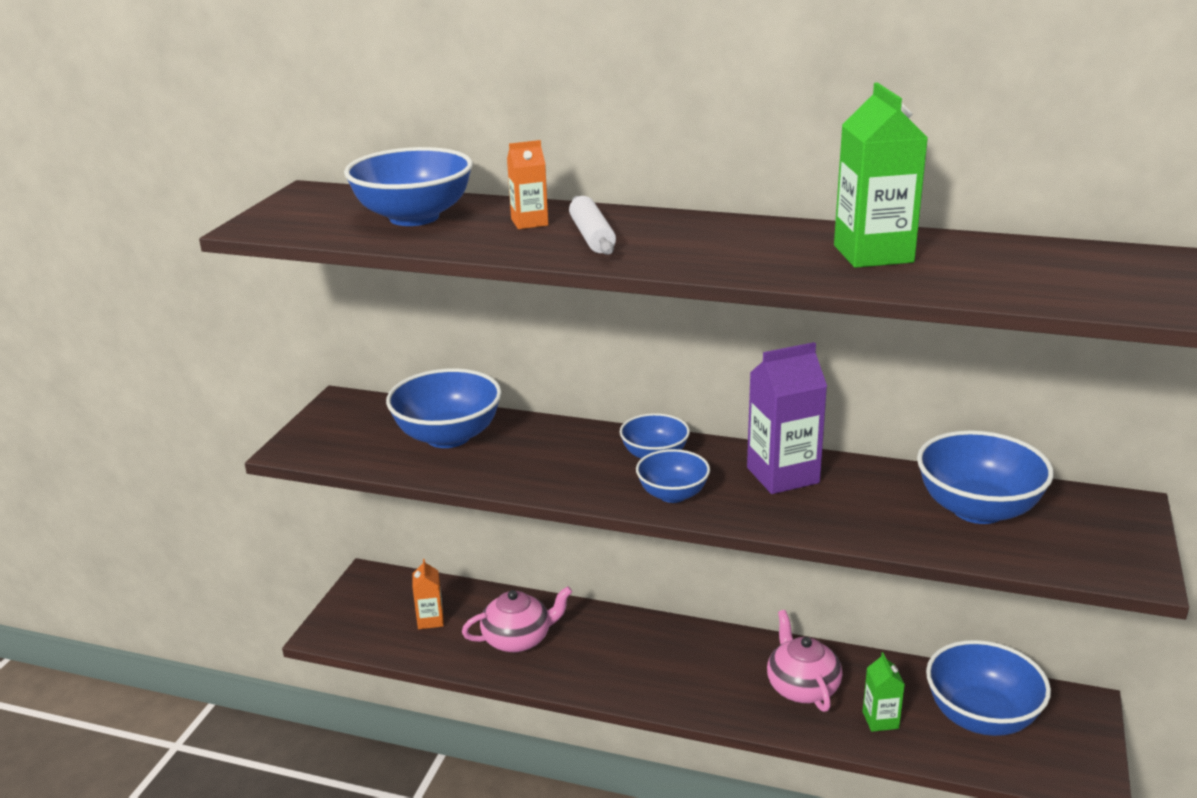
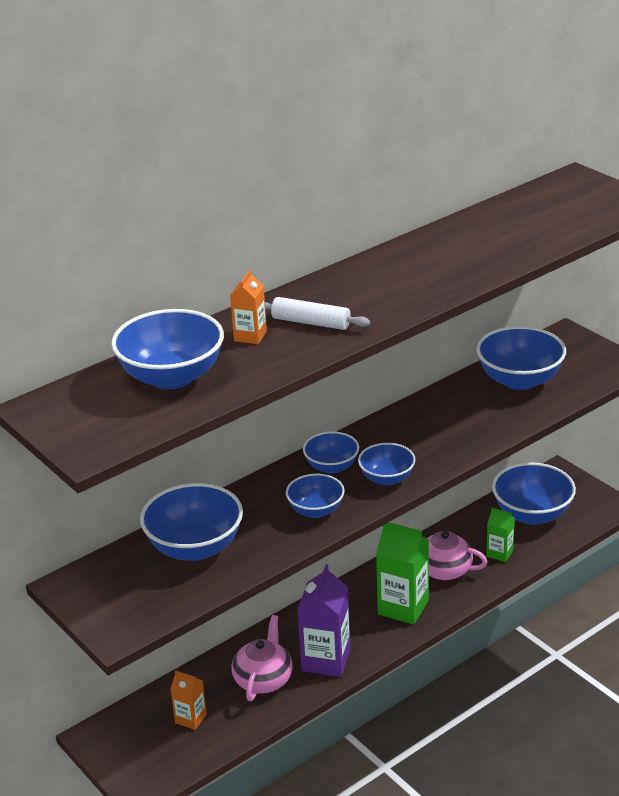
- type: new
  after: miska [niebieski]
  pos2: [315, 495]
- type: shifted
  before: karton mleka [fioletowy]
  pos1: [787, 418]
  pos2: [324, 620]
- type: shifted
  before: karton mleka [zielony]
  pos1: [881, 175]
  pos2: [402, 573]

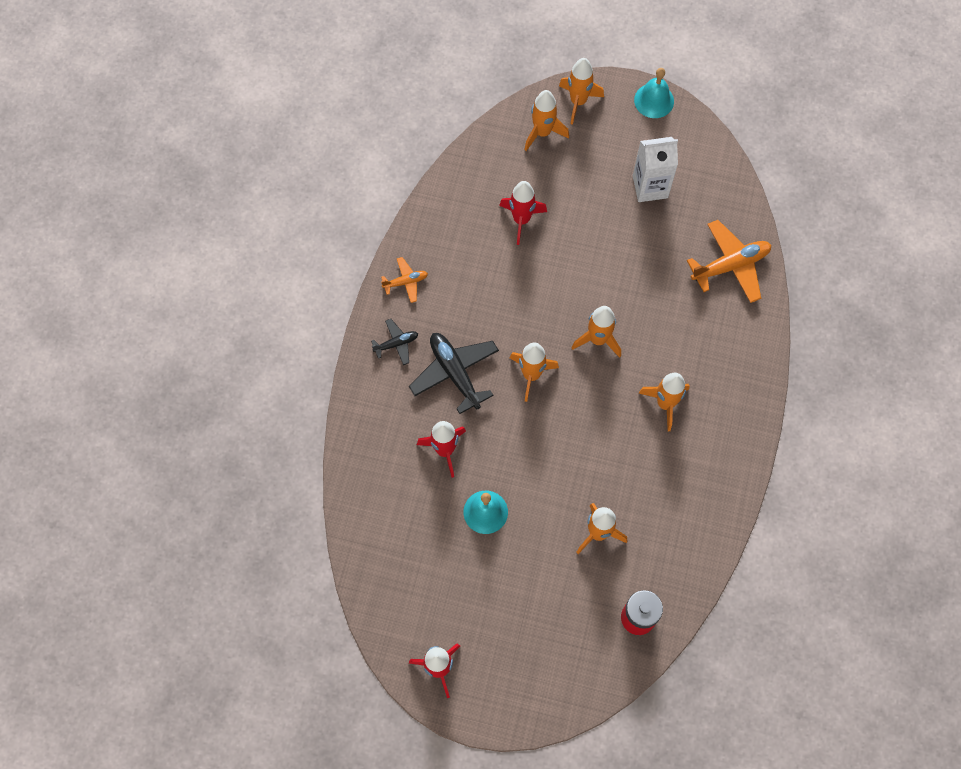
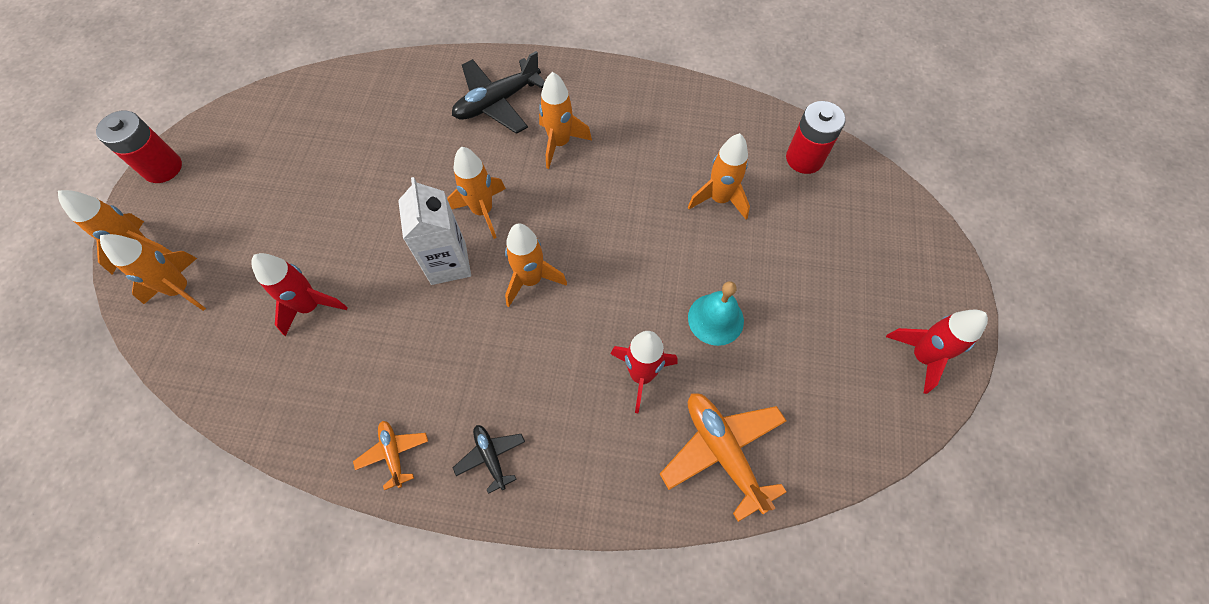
- type: shifted
  before: samolot [czarny]
  pos1: [454, 373]
  pos2: [498, 92]
- type: shifted
  before: karton mleka [biały]
  pos1: [655, 169]
  pos2: [434, 231]
- type: shifted
  before: samolot [pomarańczowy]
  pos1: [729, 261]
  pos2: [723, 457]
- type: swapped
  before: dzwonek [turkusowy]
  after: bateria [czerwony]
  pos1: [654, 93]
  pos2: [139, 147]

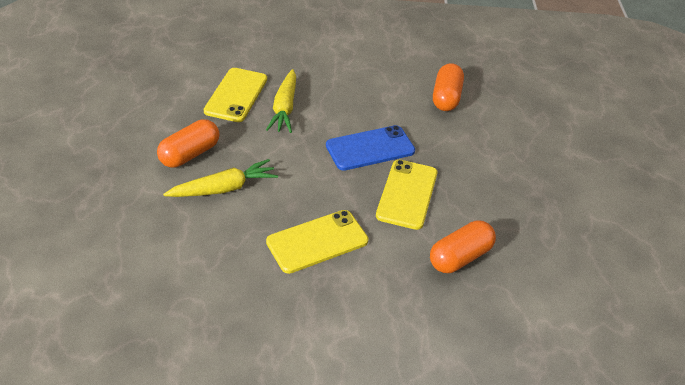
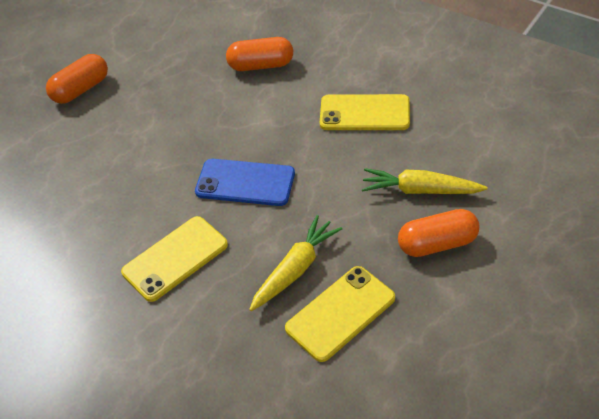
- type: shifted
  before: telefon [żółty]
  pos1: [406, 195]
  pos2: [174, 259]
- type: shifted
  before: kapsułka [pomarańczowy]
  pos1: [448, 87]
  pos2: [77, 79]

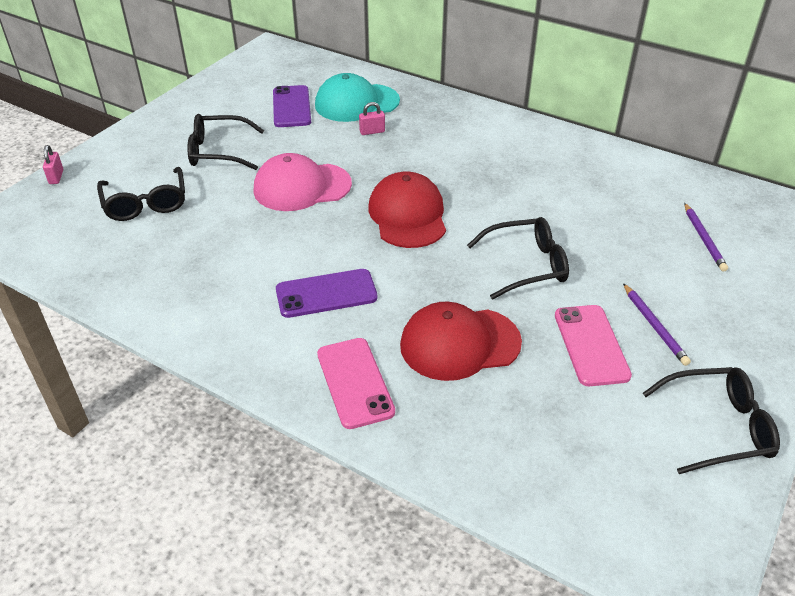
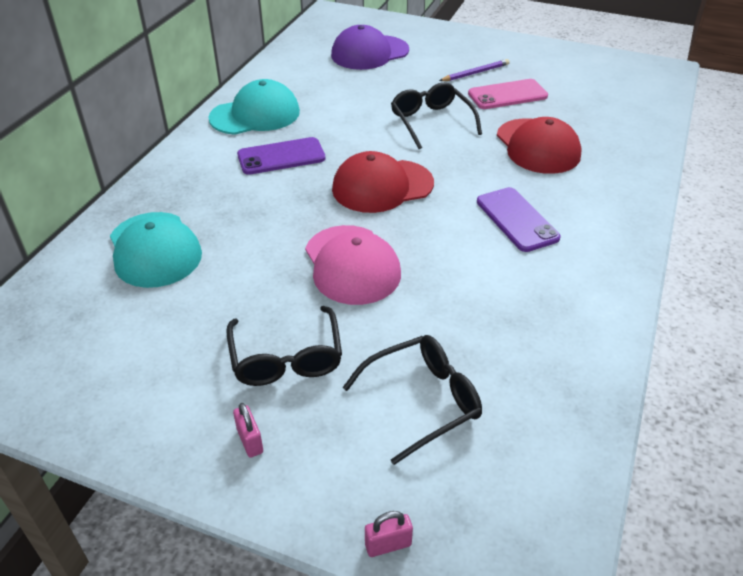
- type: gone
  before: telefon [różowy]
  pos1: [356, 383]
- type: gone
  before: okulary [czarny]
  pos1: [711, 420]
- type: new
  after: czapka [turkusowy]
  pos2: [254, 107]
- type: shifted
  before: telefon [fioletowy]
  pos1: [292, 106]
  pos2: [281, 156]
- type: shifted
  before: kłódka [różowy]
  pos1: [372, 118]
  pos2: [248, 430]
- type: swapped
  before: ołówek [fioletowy]
  after: czapka [fioletowy]
  pos1: [706, 237]
  pos2: [370, 47]

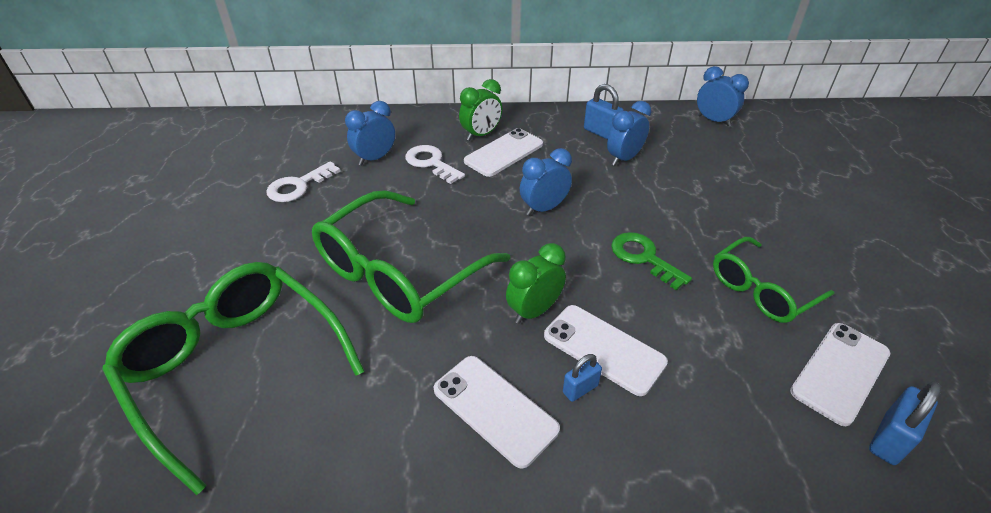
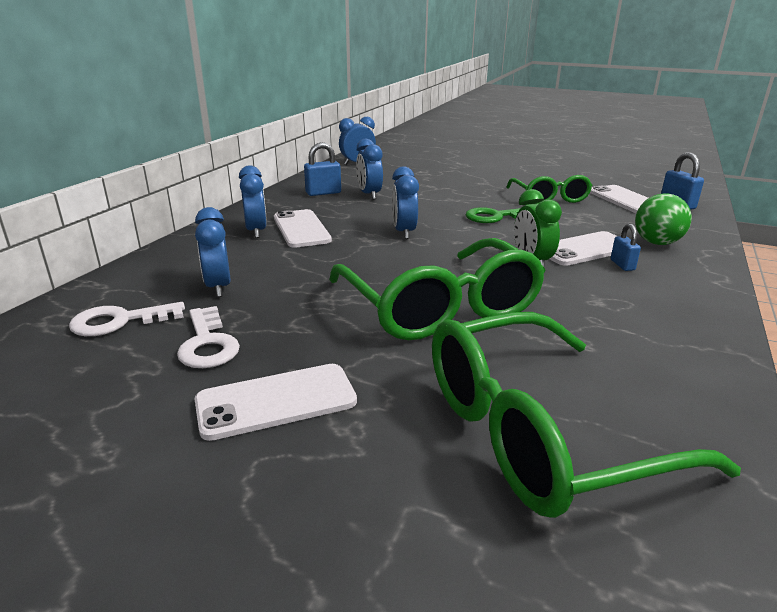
- type: new
  after: piłka [zielony]
  pos2: [663, 219]
- type: shifted
  before: klucz [biały]
  pos1: [435, 164]
  pos2: [127, 319]
- type: shifted
  before: telefon [biały]
  pos1: [496, 412]
  pos2: [276, 402]
- type: repainted
  before: budzik [zielony]
  after: budzik [niebieski]
  pos1: [480, 110]
  pos2: [253, 201]

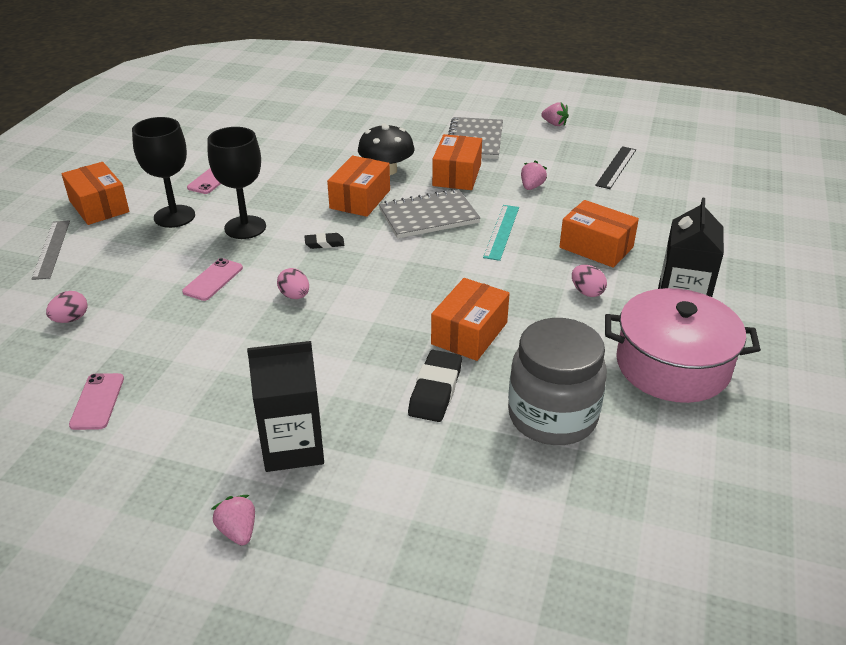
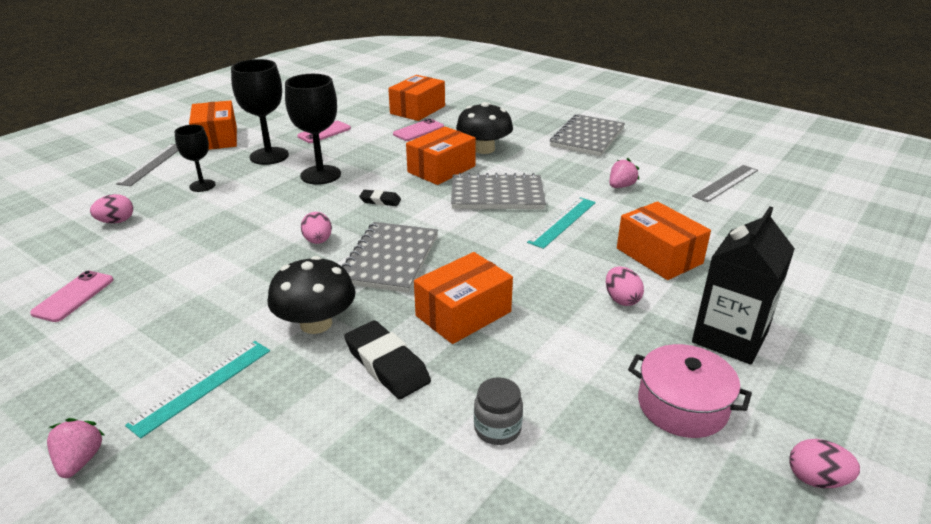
- type: gone
  before: truskawka [różowy]
  pos1: [555, 114]
- type: new
  after: kielich [czarny]
  pos2: [195, 158]
- type: new
  after: grzyb [czarny]
  pos2: [311, 295]
- type: new
  after: zeszyt [szary]
  pos2: [390, 257]
- type: new
  after: jajko [różowy]
  pos2: [824, 463]
- type: shifted
  before: telefon [różowy]
  pos1: [212, 279]
  pos2: [418, 130]
- type: shifted
  before: pudełko [pomarańczowy]
  pos1: [457, 162]
  pos2: [416, 98]
- type: swapped
  before: karton mleka [czarny]
  after: linijka [turkusowy]
  pos1: [285, 406]
  pos2: [197, 389]
- type: repainted
  before: linijka [czarny]
  after: linijka [szary]
  pos1: [615, 167]
  pos2: [725, 183]
- type: rotated
  before: gumka do mazania [czarny]
  pos1: [435, 386]
  pos2: [387, 359]
  turn: -75
- type: scaled
  before: słoik [szary]
  pos1: [557, 381]
  pos2: [498, 411]
  scale: 0.43
- type: scaled
  before: garnek [różowy]
  pos1: [683, 345]
  pos2: [690, 391]
  scale: 0.61

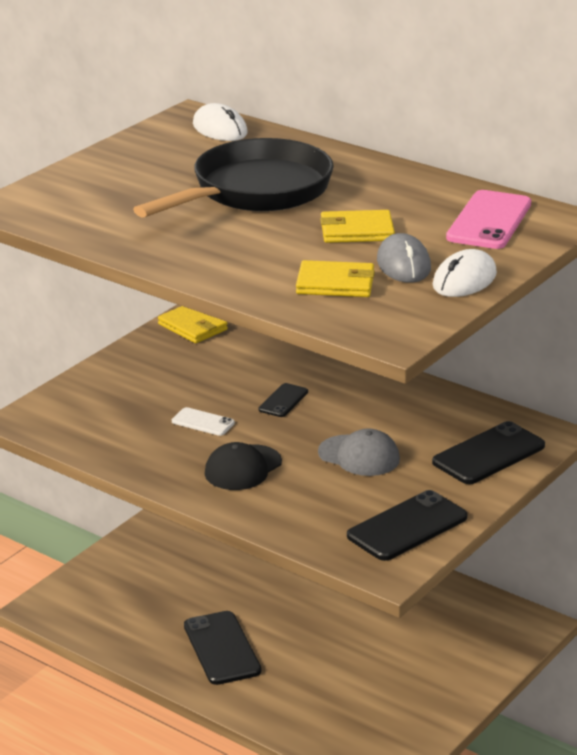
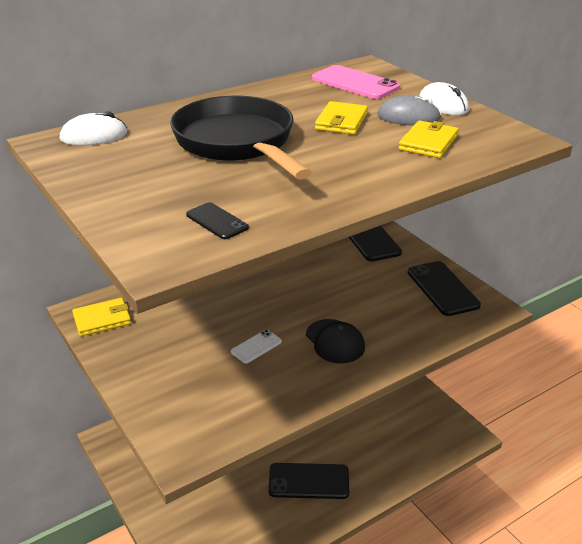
- type: gone
  before: czapka [szary]
  pos1: [359, 452]
- type: shifted
  before: telefon [czarny]
  pos1: [283, 400]
  pos2: [217, 220]

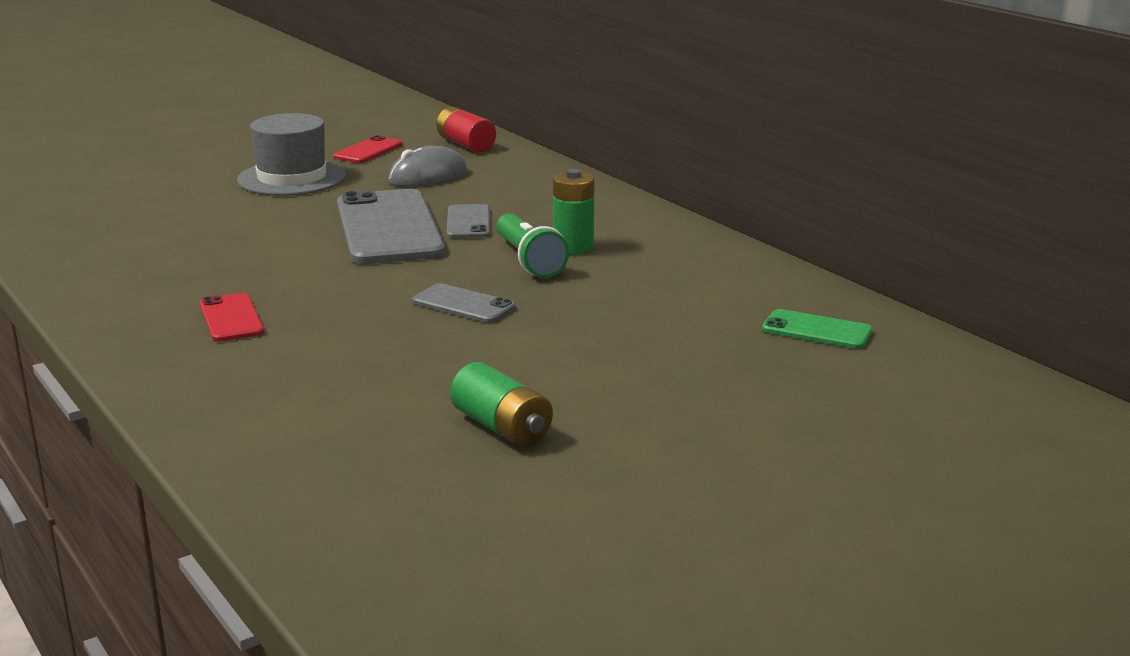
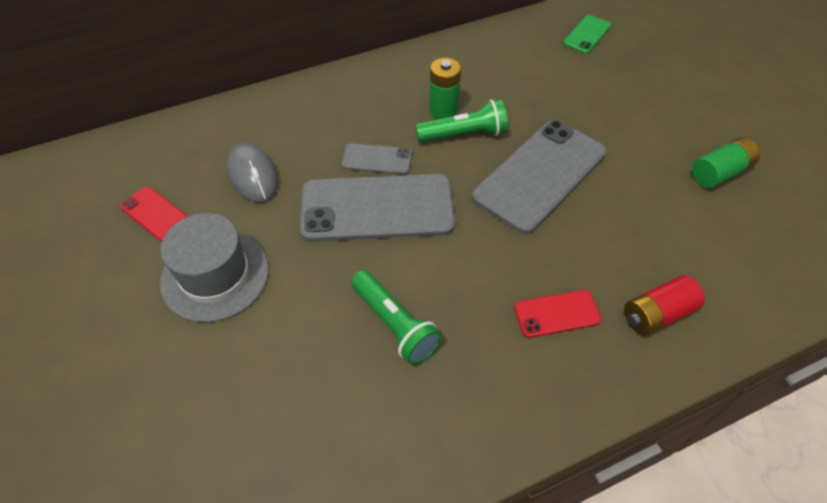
- type: new
  after: latarka [zielony]
  pos2: [396, 317]
- type: shifted
  before: bateria [czerwony]
  pos1: [466, 129]
  pos2: [664, 305]
- type: scaled
  before: telefon [szary]
  pos1: [463, 303]
  pos2: [539, 177]
  scale: 2.1

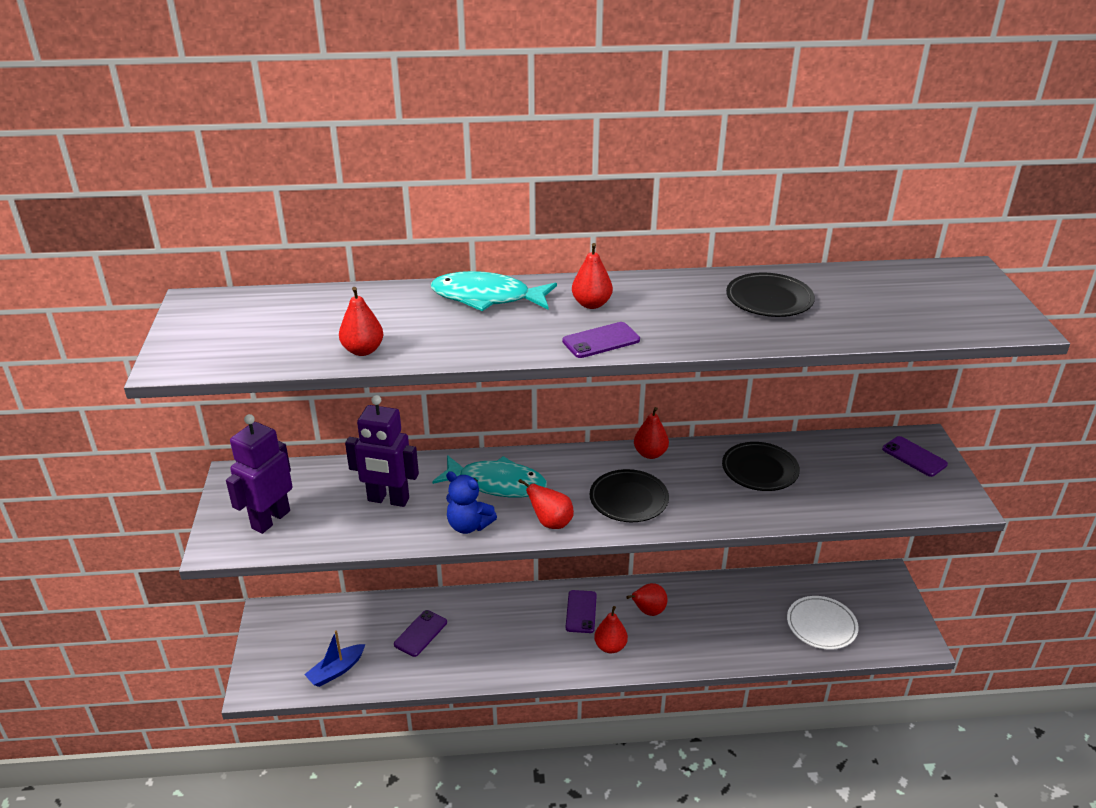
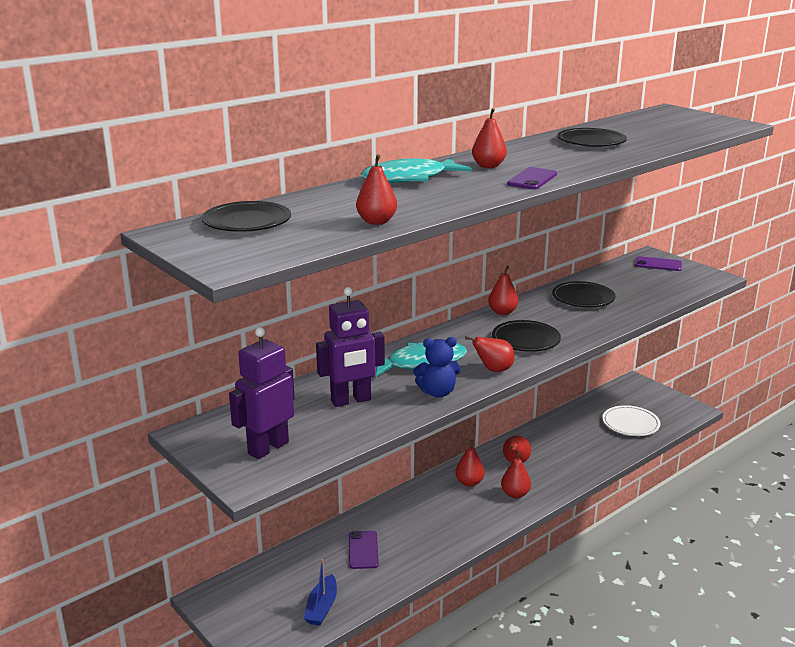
- type: new
  after: talerz [czarny]
  pos2: [246, 216]
- type: swapped
  before: telefon [fioletowy]
  after: gruszka [czerwony]
  pos1: [581, 611]
  pos2: [470, 463]
- type: rotated
  before: robot [fioletowy]
  pos1: [259, 474]
  pos2: [262, 393]
  turn: 45

